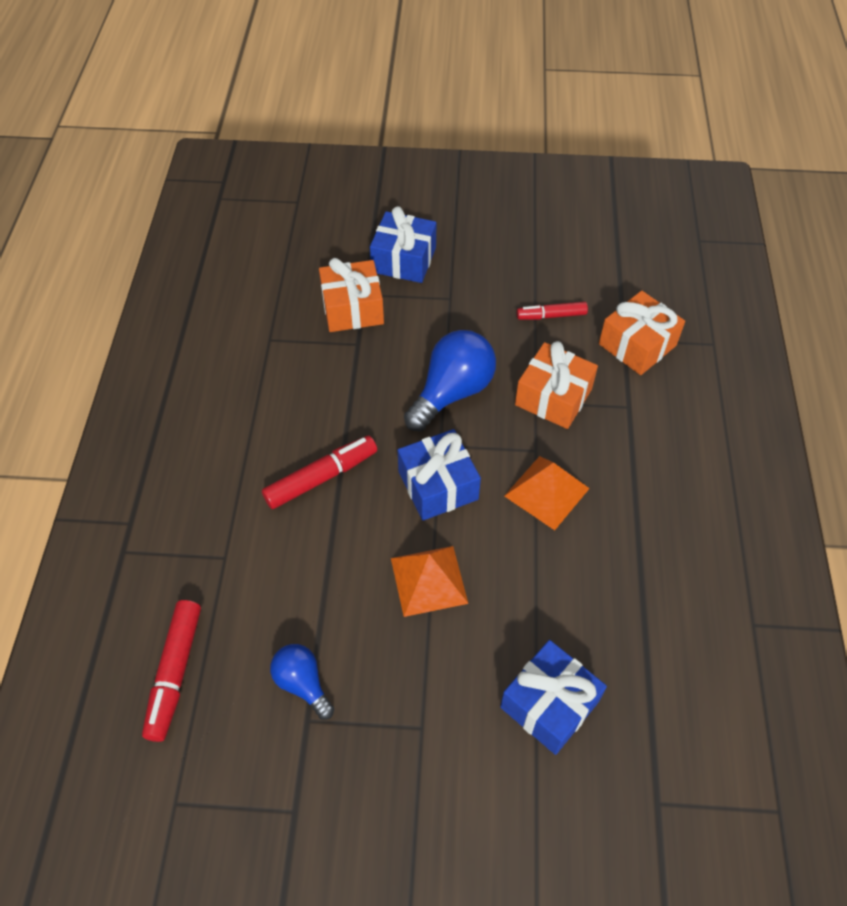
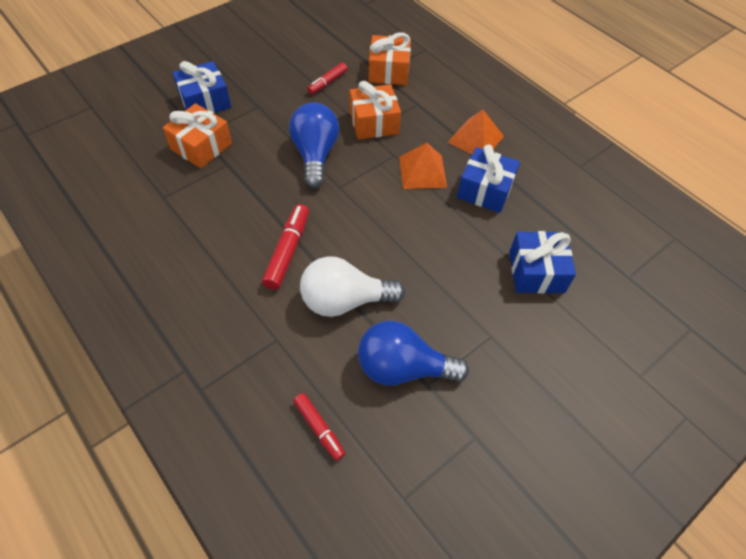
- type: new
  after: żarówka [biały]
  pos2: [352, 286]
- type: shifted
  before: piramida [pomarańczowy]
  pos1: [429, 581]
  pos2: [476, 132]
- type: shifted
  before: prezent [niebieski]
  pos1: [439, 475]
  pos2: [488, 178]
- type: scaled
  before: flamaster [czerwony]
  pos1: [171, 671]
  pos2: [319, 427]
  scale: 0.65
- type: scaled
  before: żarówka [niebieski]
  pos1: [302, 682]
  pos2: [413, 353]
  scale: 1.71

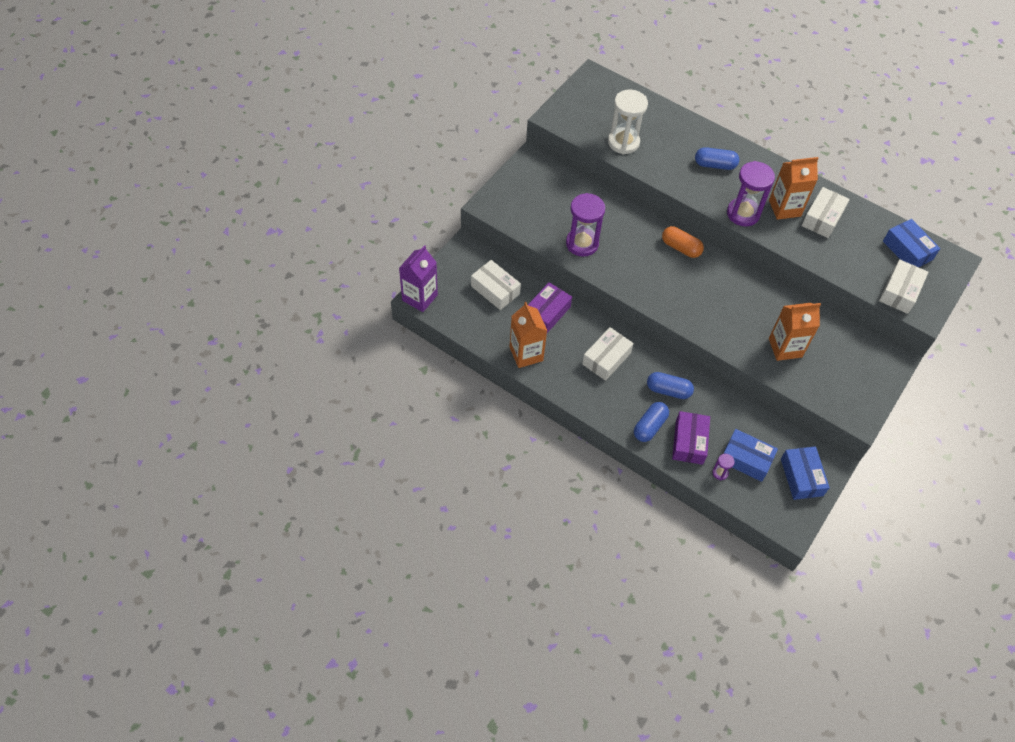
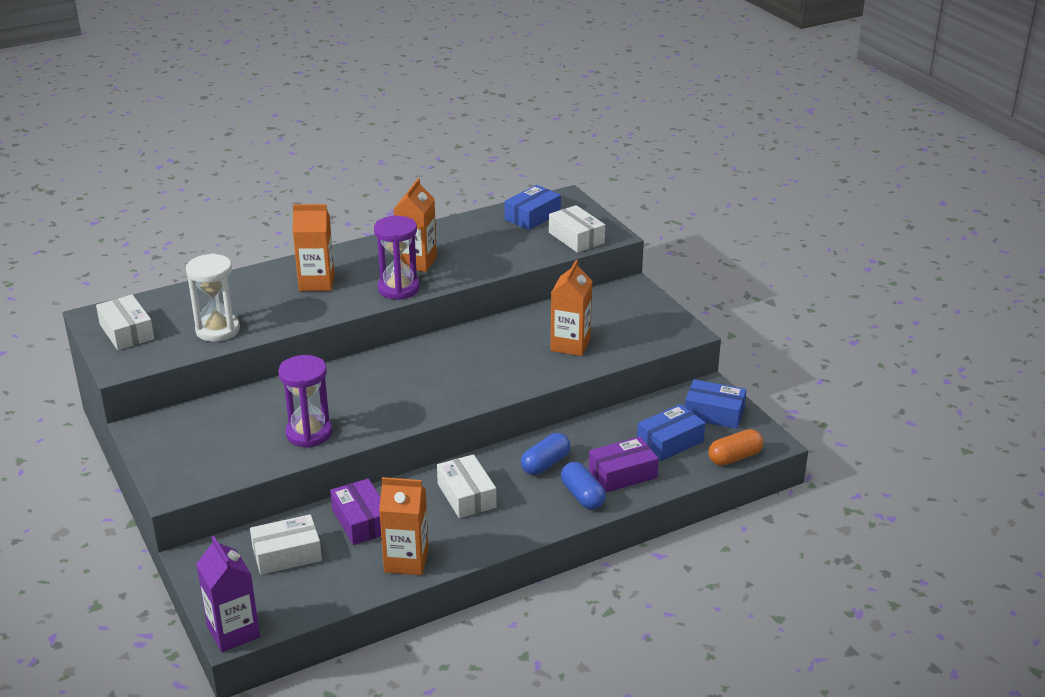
- type: gone
  before: klepsydra [fioletowy]
  pos1: [723, 467]
- type: shifted
  before: kapsułka [pomarańczowy]
  pos1: [683, 242]
  pos2: [736, 447]
- type: shifted
  before: pudełko [biały]
  pos1: [826, 212]
  pos2: [125, 322]
- type: swapped
  before: kapsułka [niebieski]
  after: karton mleka [pomarańczowy]
  pos1: [717, 158]
  pos2: [314, 247]
- type: rotated
  before: pudełko [fioletowy]
  pos1: [691, 438]
  pos2: [624, 464]
  turn: -60
- type: rotated
  before: pudełko [niebieski]
  pos1: [911, 243]
  pos2: [532, 207]
  turn: -45

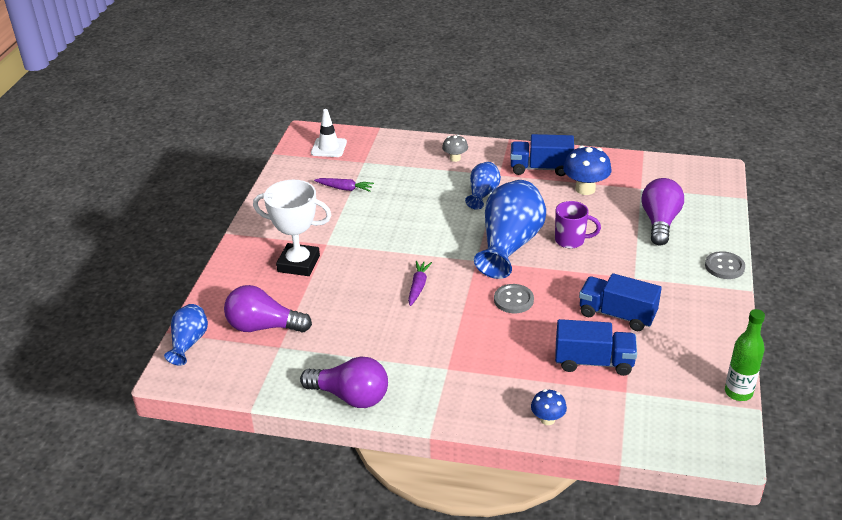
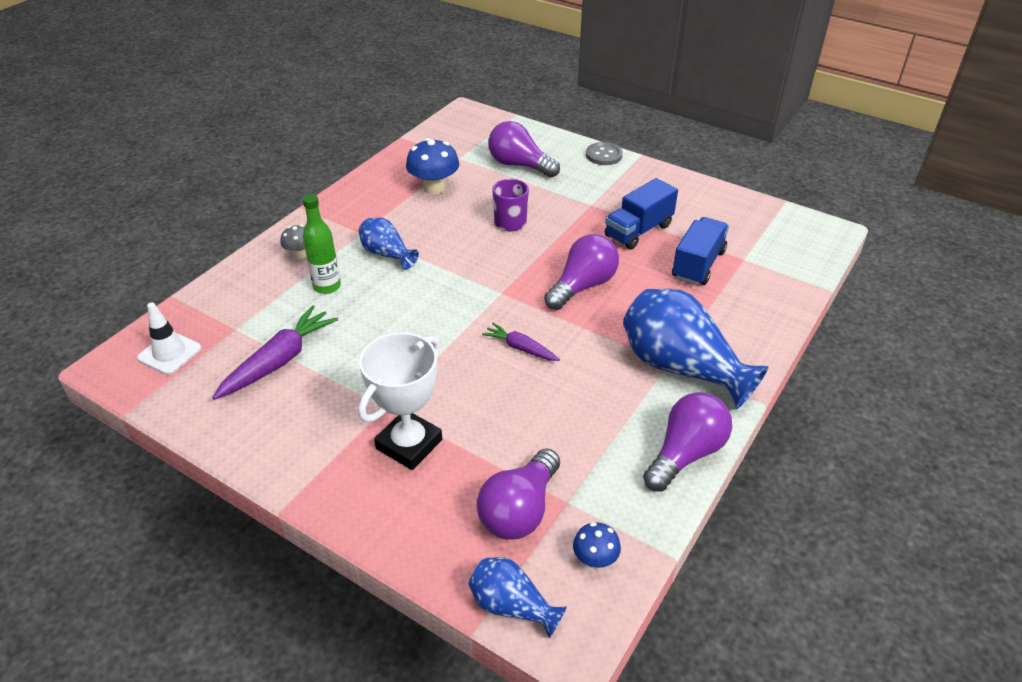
- type: gone
  before: ciężarówka [niebieski]
  pos1: [542, 155]
- type: shifted
  before: wazon [niebieski]
  pos1: [510, 229]
  pos2: [695, 349]
- type: shifted
  before: grzyb [niebieski]
  pos1: [549, 407]
  pos2: [597, 545]
- type: shifted
  before: butelka [zielony]
  pos1: [745, 355]
  pos2: [322, 244]
- type: swapped
  before: guzik [szary]
  after: żarówka [fioletowy]
  pos1: [514, 298]
  pos2: [581, 272]
- type: scaled
  before: marchewka [fioletowy]
  pos1: [344, 185]
  pos2: [275, 352]
  scale: 1.73

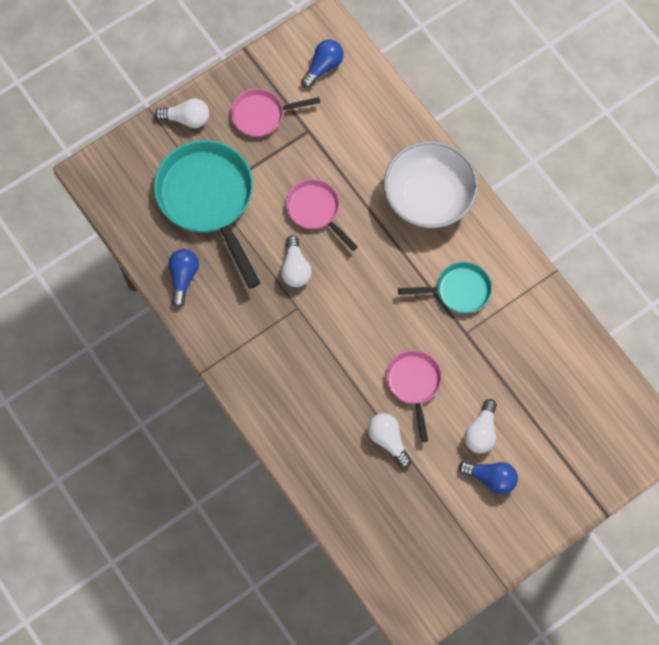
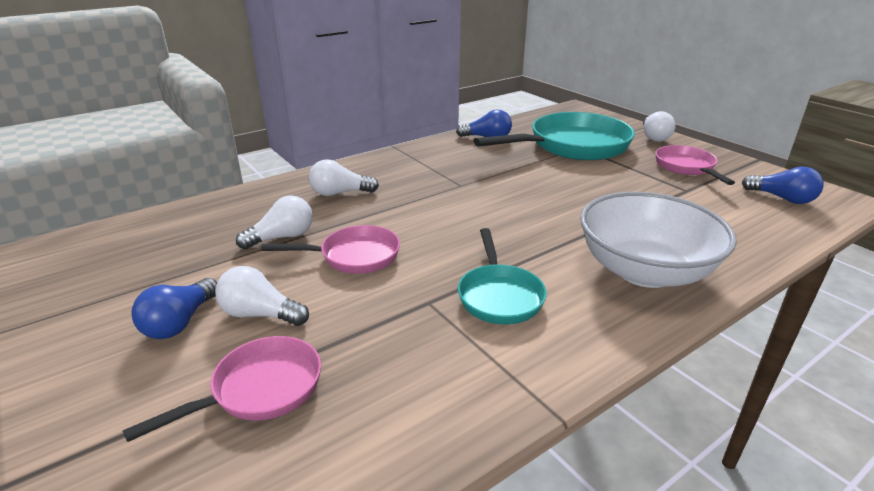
- type: shifted
  before: żarówka [biały]
  pos1: [296, 261]
  pos2: [344, 177]
- type: shifted
  before: patelnia [różowy]
  pos1: [322, 215]
  pos2: [222, 389]

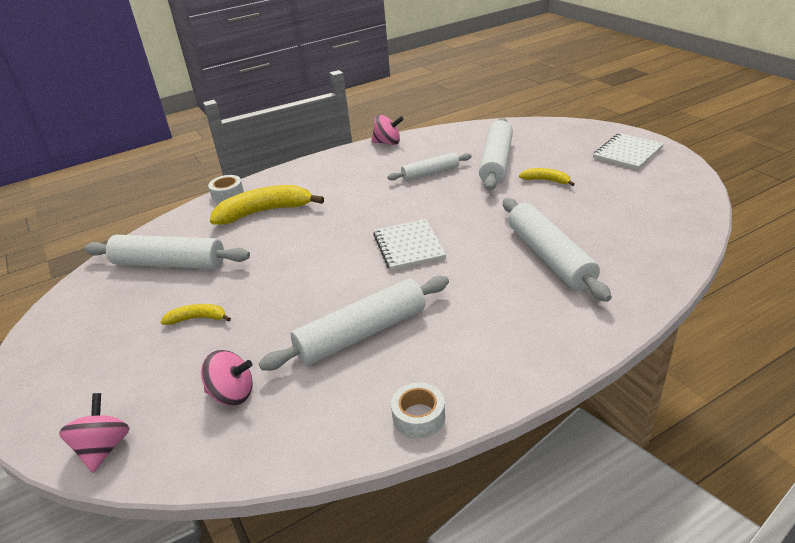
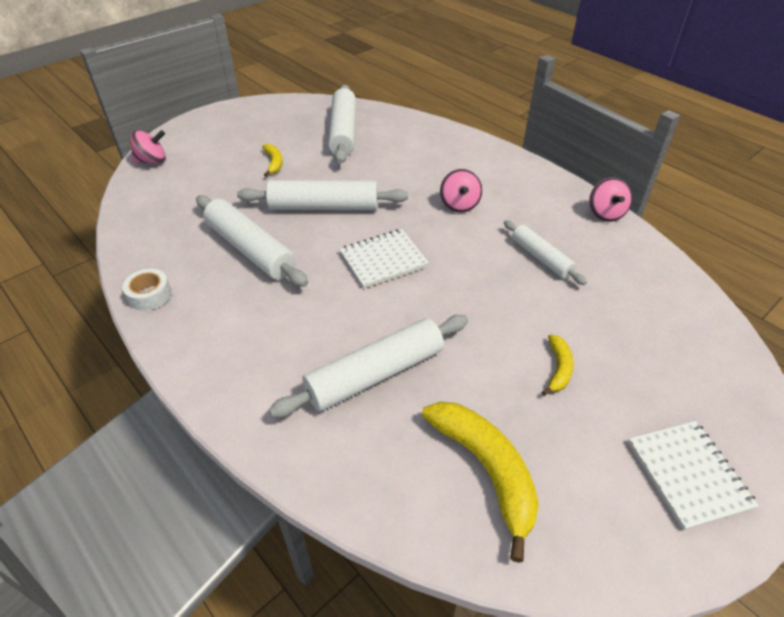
- type: gone
  before: taśma klejąca [biały]
  pos1: [226, 188]
- type: shifted
  before: bączek [różowy]
  pos1: [227, 378]
  pos2: [461, 191]
- type: shifted
  before: banan [żółty]
  pos1: [267, 205]
  pos2: [480, 482]
- type: shifted
  before: wałek do ciasta [biały]
  pos1: [496, 154]
  pos2: [322, 195]
- type: rotated
  before: zeszyt [biały]
  pos1: [628, 151]
  pos2: [693, 475]
  turn: 45

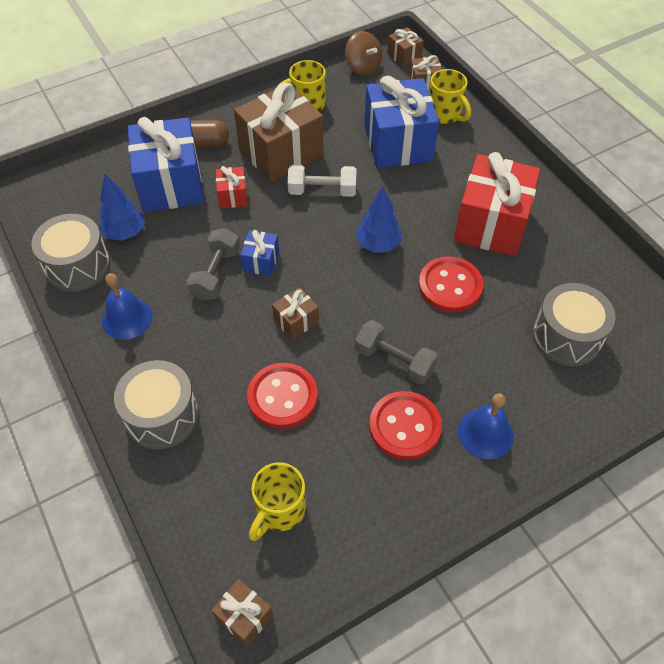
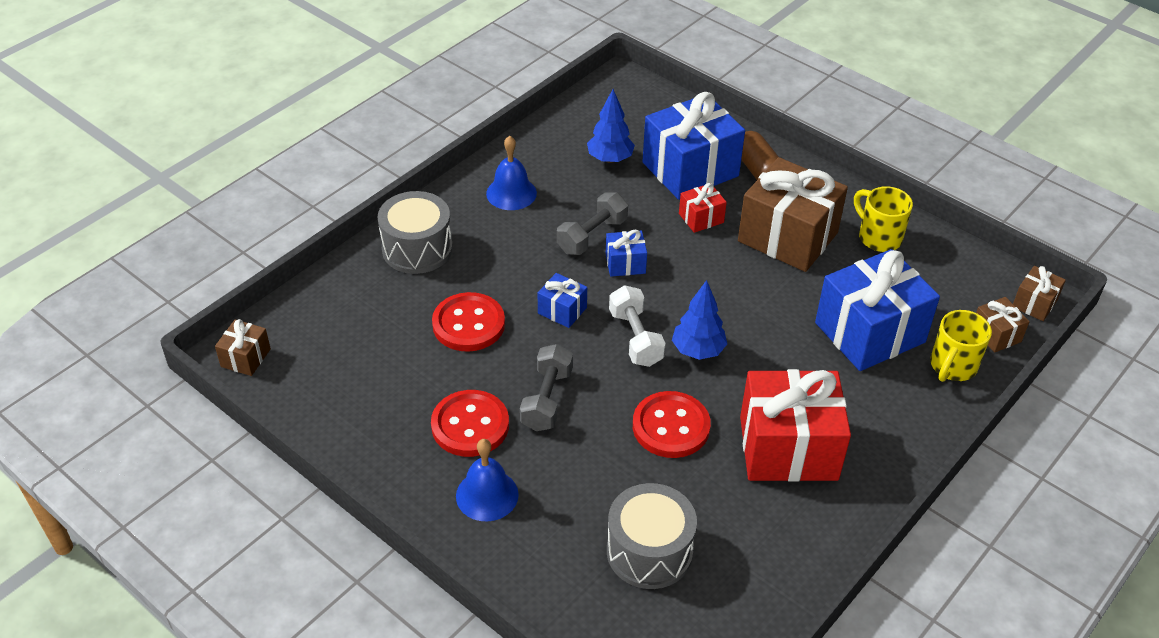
- type: gone
  before: bęben [szary]
  pos1: [70, 253]
- type: gone
  before: kubek [żółty]
  pos1: [277, 501]
- type: gone
  before: bączek [brązowy]
  pos1: [363, 53]
- type: shifted
  before: hantel [biały]
  pos1: [322, 181]
  pos2: [637, 326]
- type: repainted
  before: prezent [brązowy]
  after: prezent [niebieski]
  pos1: [295, 313]
  pos2: [562, 300]
- type: rotated
  before: hantel [szary]
  pos1: [213, 264]
  pos2: [592, 223]
  turn: -45

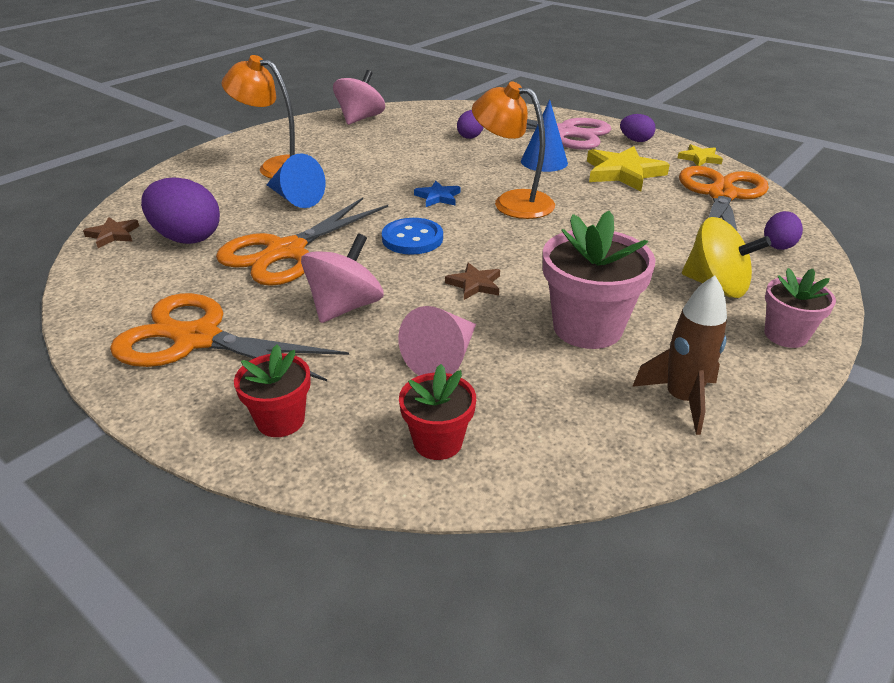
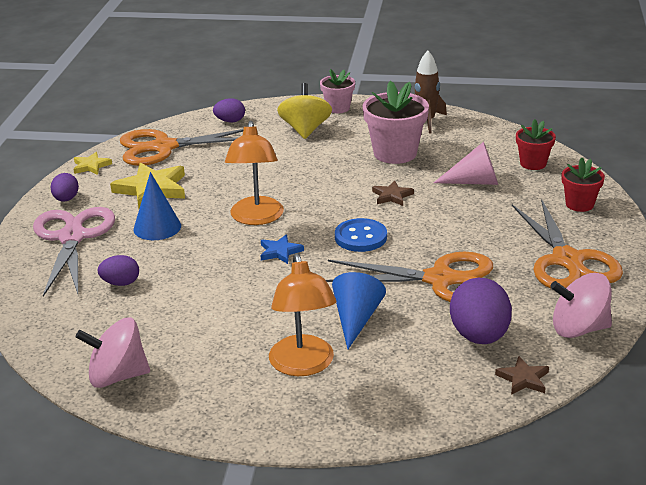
- type: shifted
  before: bączek [różowy]
  pos1: [342, 278]
  pos2: [581, 305]

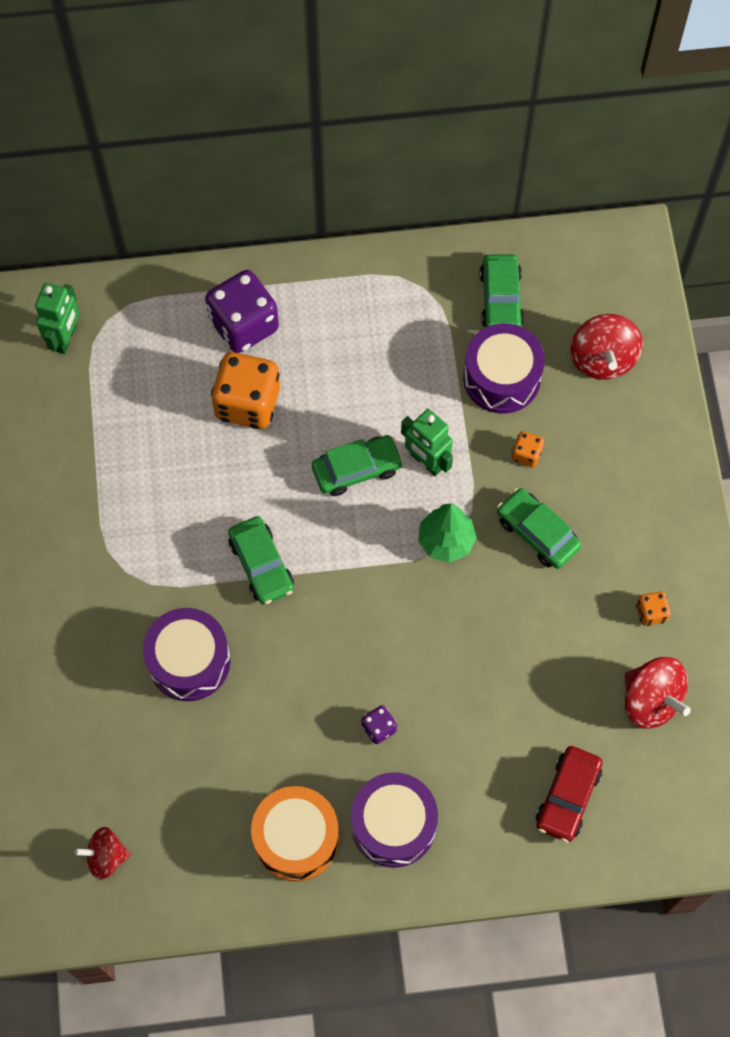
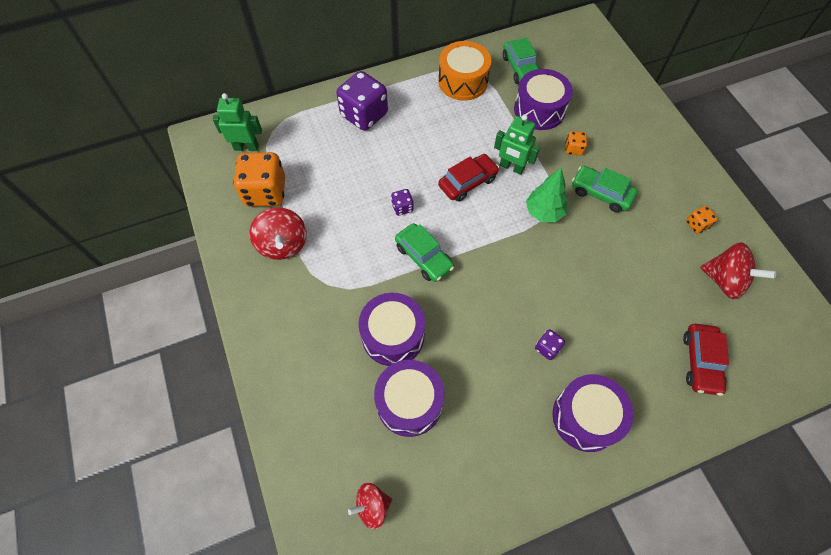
- type: new
  after: bęben [fioletowy]
  pos2: [409, 398]
- type: new
  after: kostka do gry [fioletowy]
  pos2: [402, 202]
- type: shifted
  before: kostka do gry [pomarańczowy]
  pos1: [245, 390]
  pos2: [259, 179]
- type: shifted
  before: bęben [pomarańczowy]
  pos1: [295, 834]
  pos2: [464, 71]
- type: shifted
  before: bączek [czerwony]
  pos1: [607, 347]
  pos2: [278, 233]
- type: repainted
  before: samochód [zielony]
  after: samochód [czerwony]
  pos1: [357, 465]
  pos2: [468, 177]
- type: rotated
  before: robot [zielony]
  pos1: [57, 318]
  pos2: [237, 122]
  turn: -90

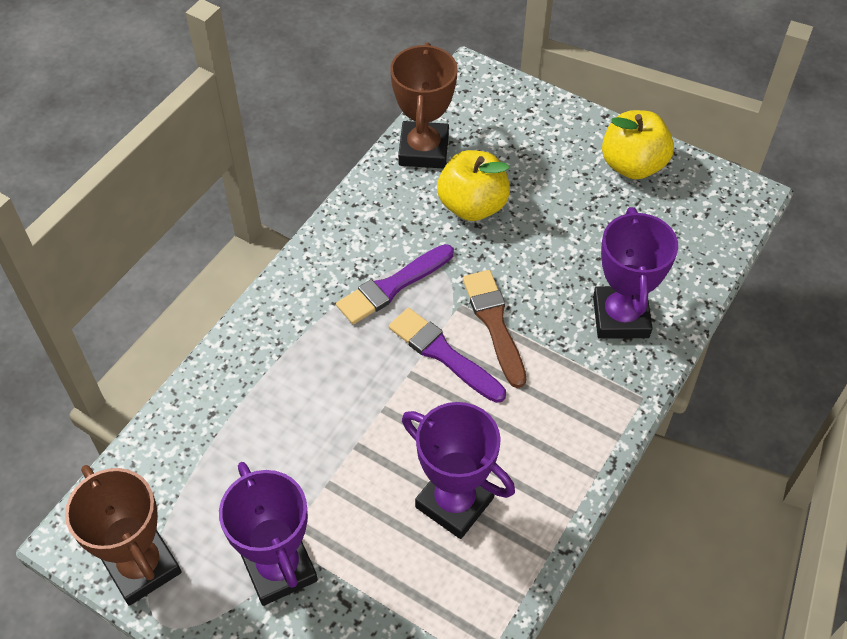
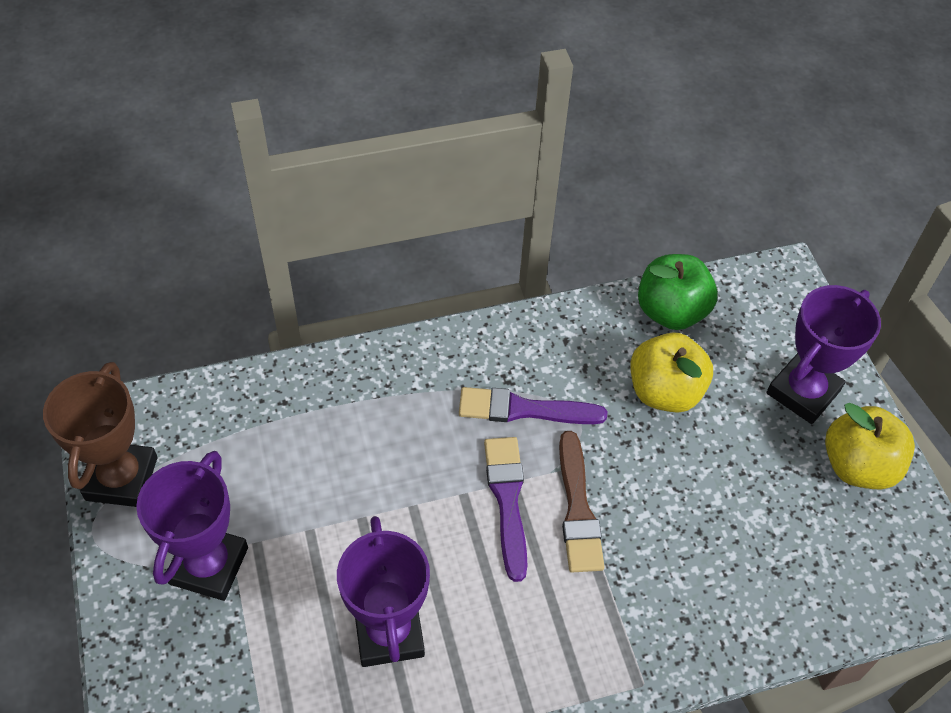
- type: shifted
  before: puchar [fioletowy]
  pos1: [635, 273]
  pos2: [824, 354]
- type: swapped
  before: puchar [brązowy]
  after: jabłko [zielony]
  pos1: [424, 106]
  pos2: [678, 292]
- type: rotated
  before: pędzel [brązowy]
  pos1: [494, 329]
  pos2: [582, 502]
  turn: 150

